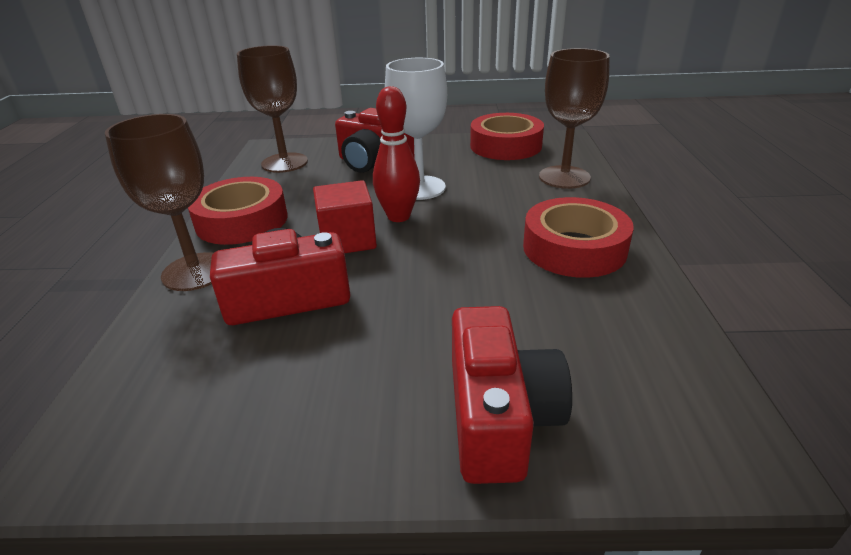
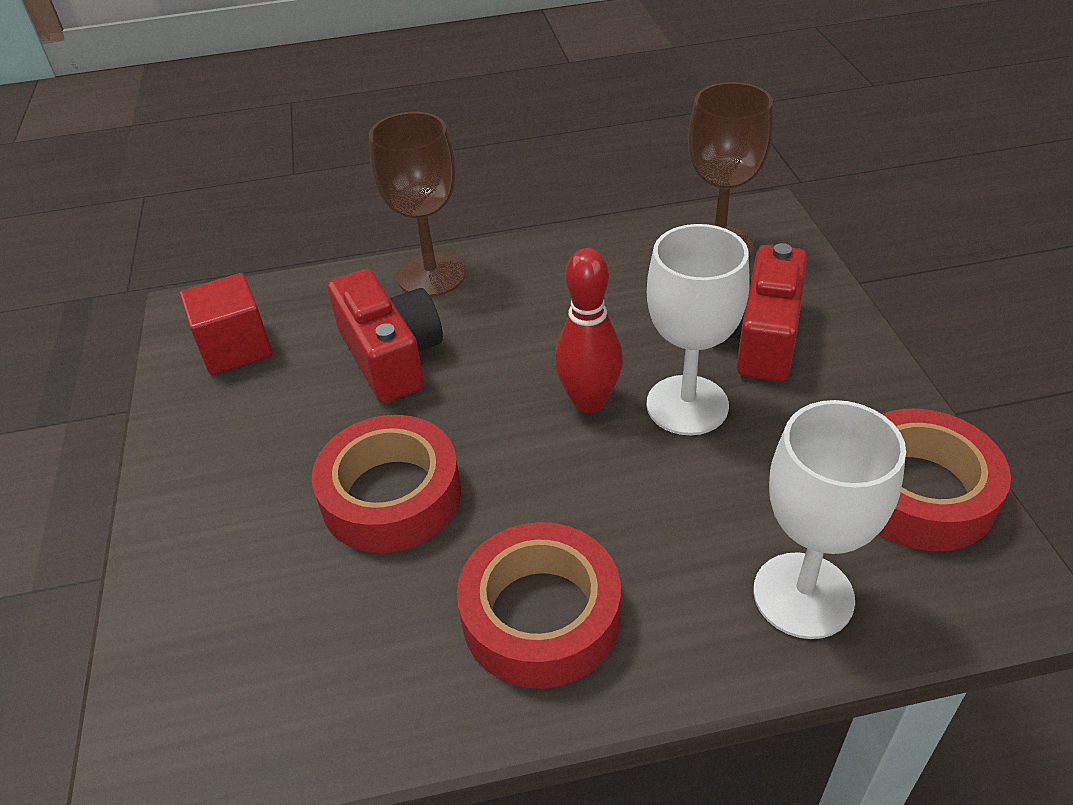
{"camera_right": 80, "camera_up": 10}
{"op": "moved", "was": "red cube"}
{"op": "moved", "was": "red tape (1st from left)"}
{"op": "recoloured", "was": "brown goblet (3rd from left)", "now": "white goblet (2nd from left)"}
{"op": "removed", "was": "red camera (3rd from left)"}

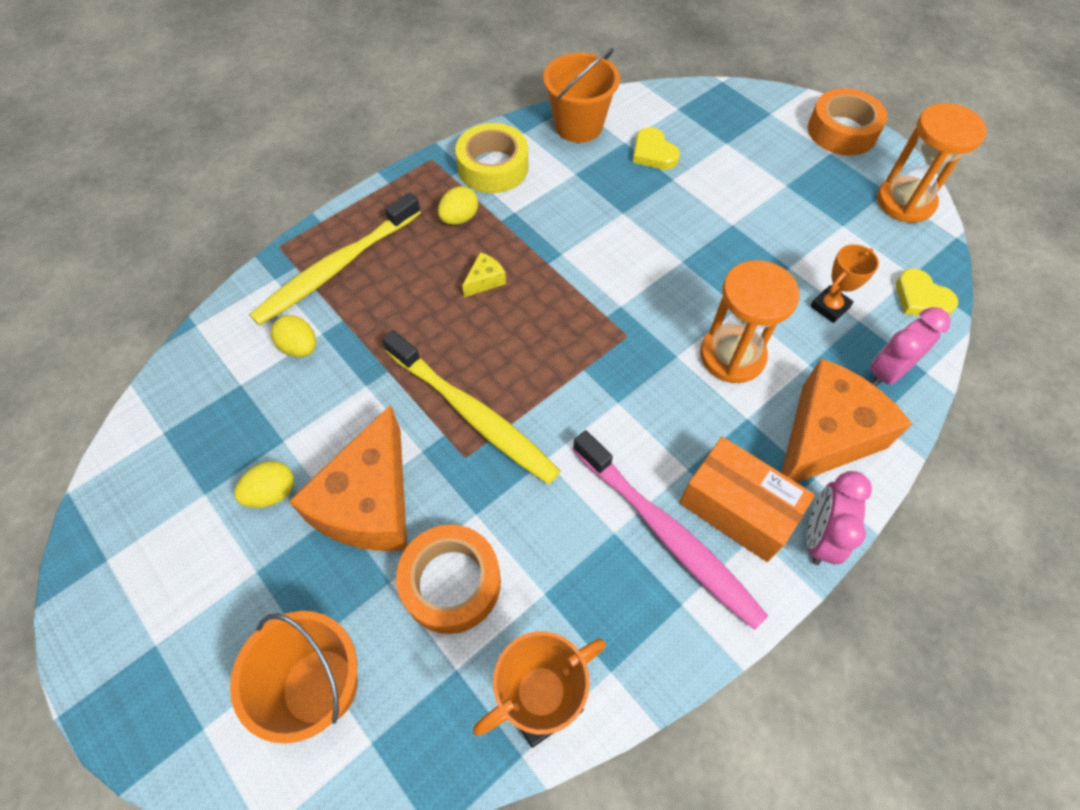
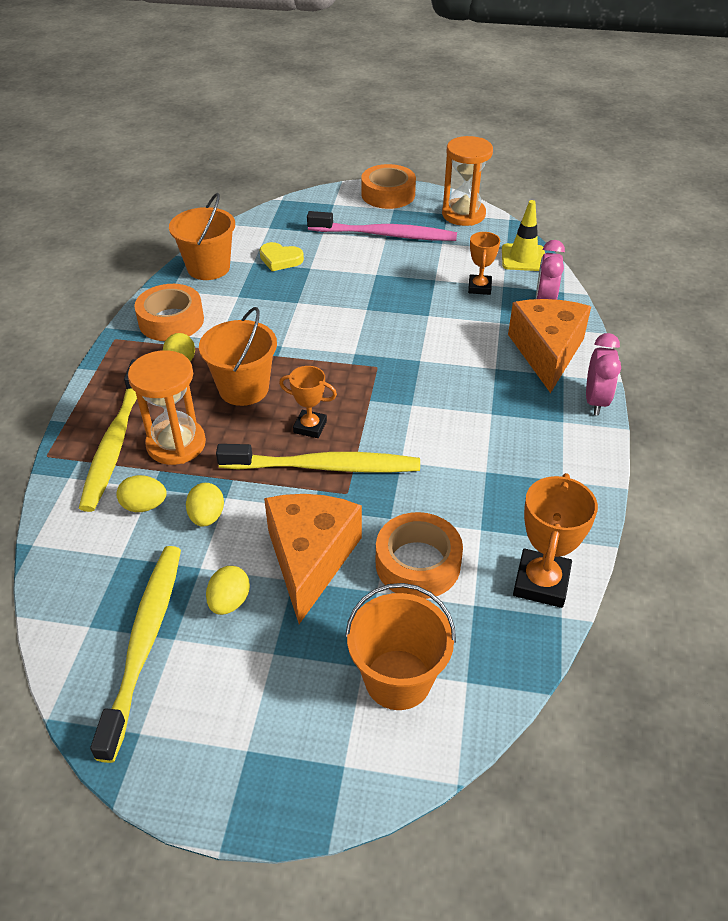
{"camera_right": -40, "camera_up": -15}
{"op": "added", "now": "yellow toothbrush (2nd from left)"}
{"op": "moved", "was": "orange hourglass (1st from left)"}
{"op": "recoloured", "was": "yellow tape", "now": "orange tape (1st from left)"}
{"op": "added", "now": "yellow egg (3rd from left)"}
{"op": "replaced", "was": "yellow cheese", "now": "orange bucket (2nd from left)"}
{"op": "turned", "was": "orange cheese (1st from left)", "clockwise": -150}
{"op": "added", "now": "orange trophy (1st from left)"}
{"op": "moved", "was": "pink toothbrush"}
{"op": "replaced", "was": "yellow heart (2nd from left)", "now": "yellow traffic cone"}
{"op": "turned", "was": "pink clock (1st from left in the first image)", "clockwise": -150}
{"op": "removed", "was": "orange box"}

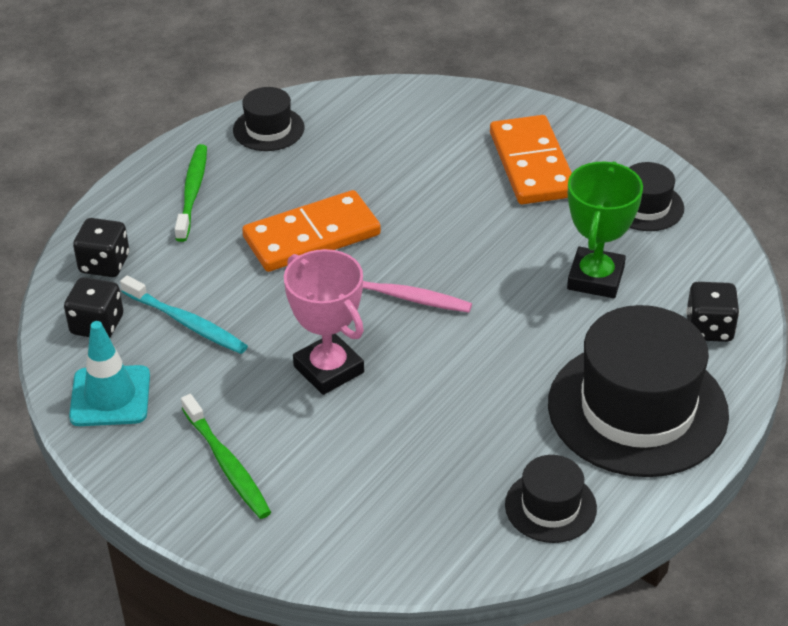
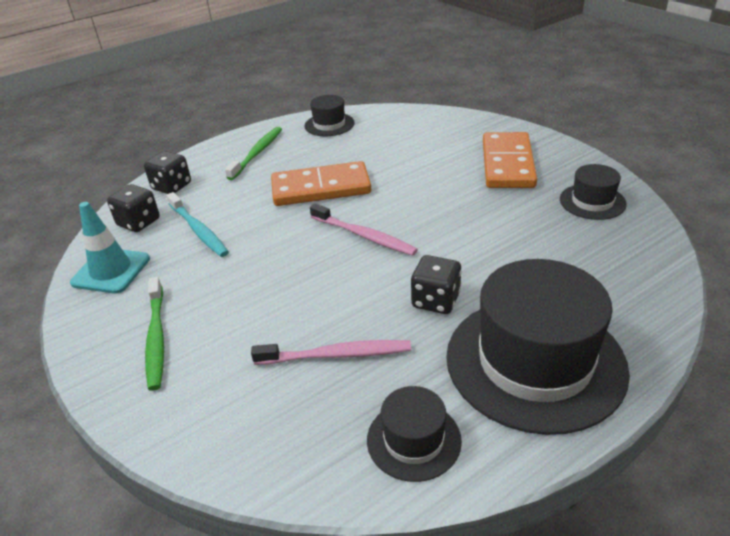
{"camera_right": 20, "camera_up": -5}
{"op": "added", "now": "pink toothbrush (1st from left)"}
{"op": "moved", "was": "black dice (3rd from left)"}
{"op": "removed", "was": "pink trophy"}
{"op": "removed", "was": "green trophy"}

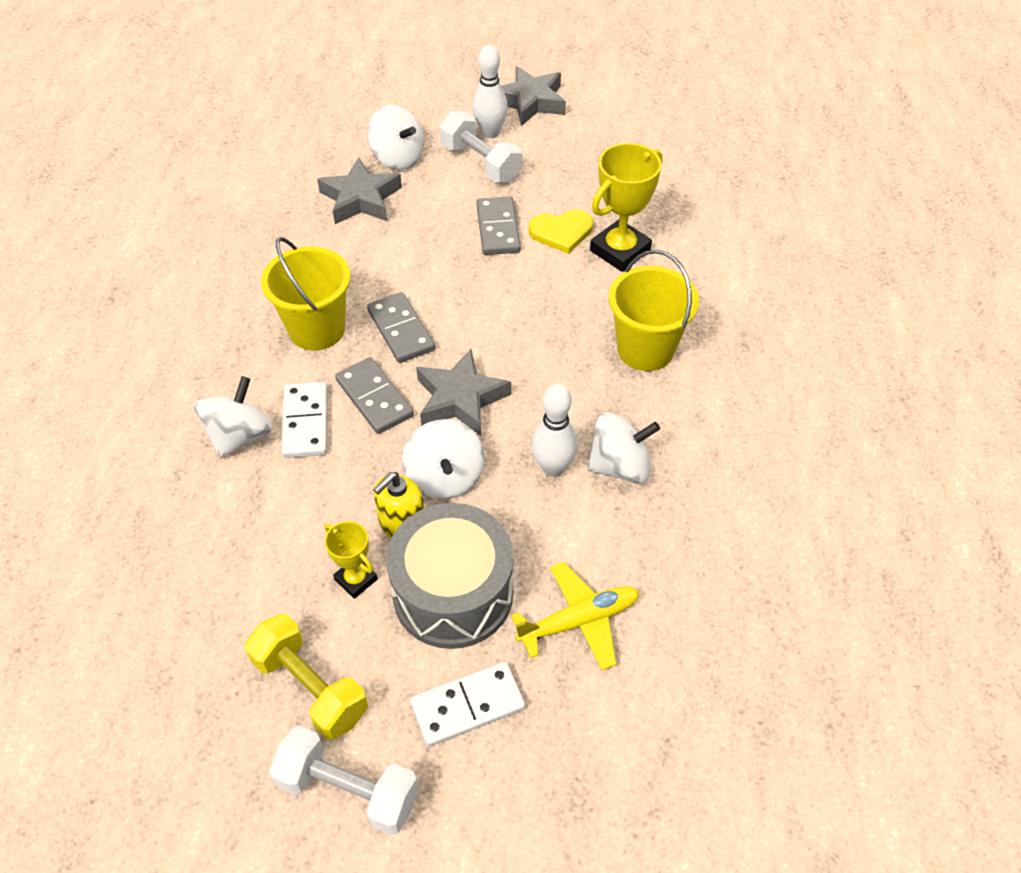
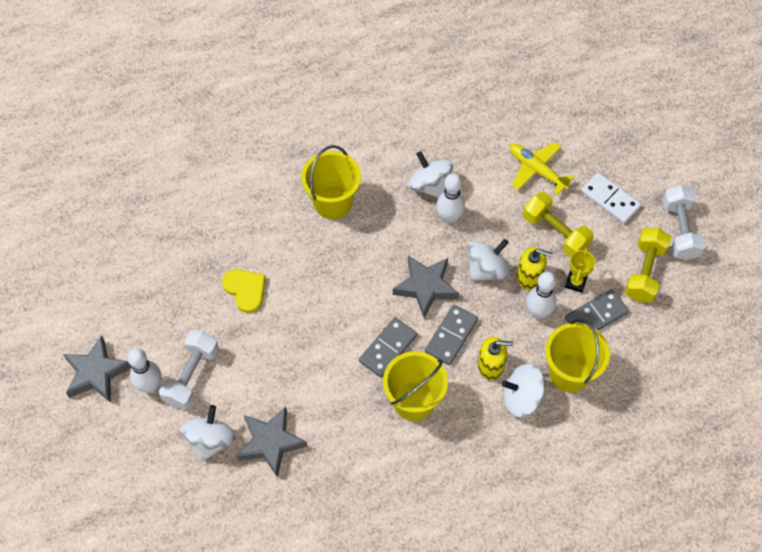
{"camera_right": -115, "camera_up": 10}
{"op": "replaced", "was": "white domino (1st from left)", "now": "yellow soap dispenser (1st from left)"}
{"op": "replaced", "was": "grey drum", "now": "yellow dumbbell (1st from left)"}
{"op": "added", "now": "white bowling pin (3rd from left)"}
{"op": "added", "now": "yellow bucket (3rd from left)"}
{"op": "moved", "was": "grey domino (3rd from left)"}
{"op": "removed", "was": "yellow trophy (2nd from left)"}

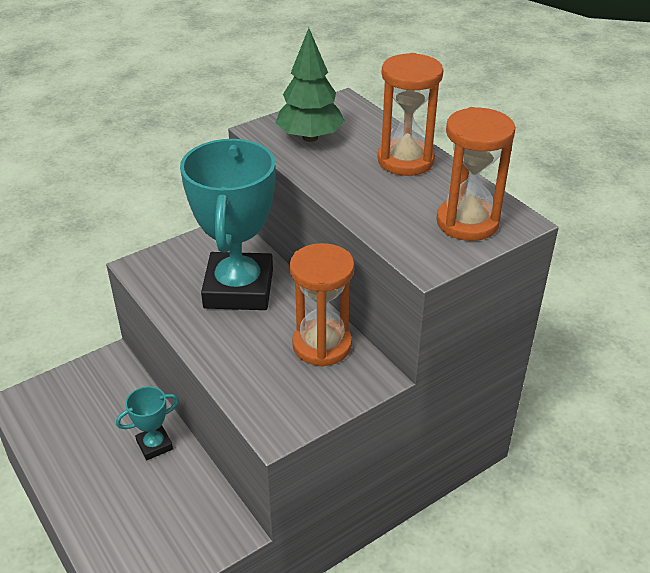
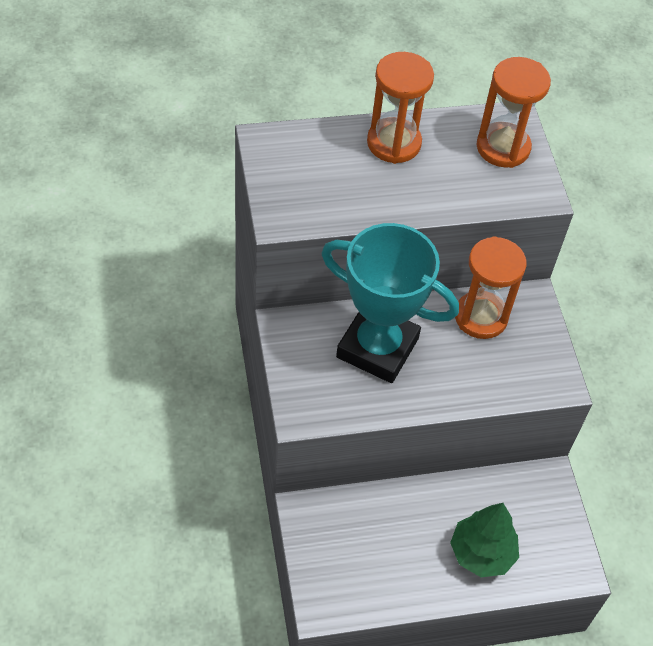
{"camera_right": -70, "camera_up": 15}
{"op": "moved", "was": "green tree"}
{"op": "removed", "was": "turquoise trophy (1st from left)"}

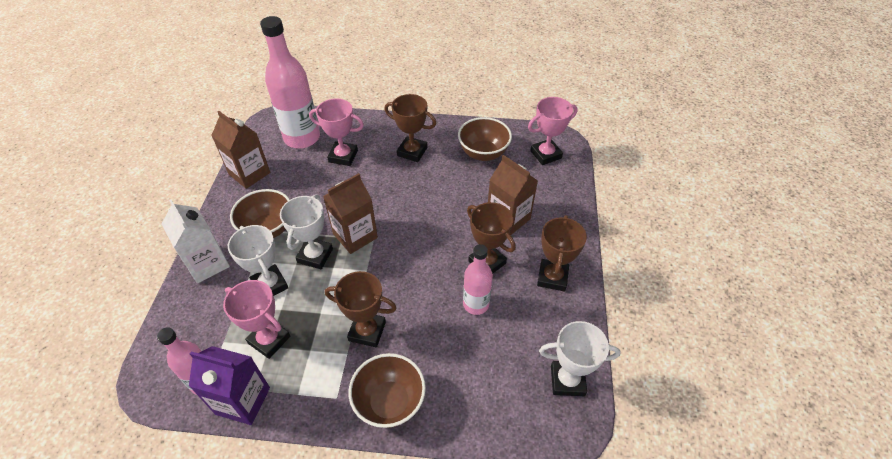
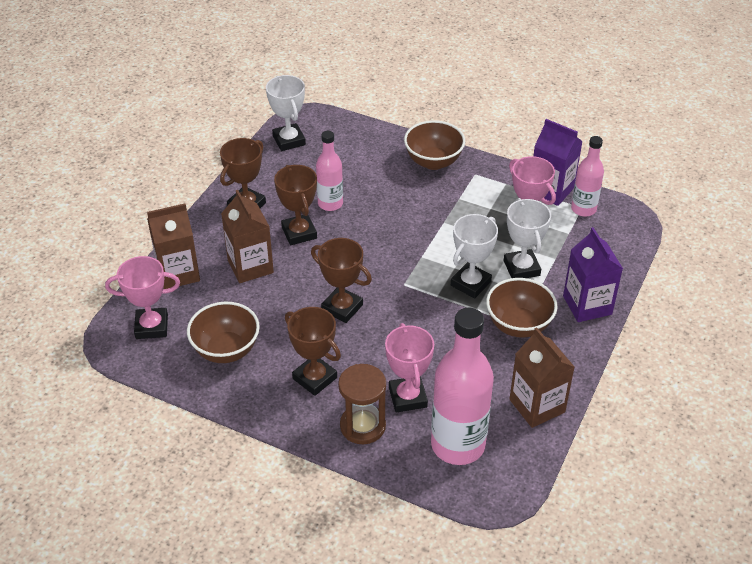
{"camera_right": -160, "camera_up": -5}
{"op": "moved", "was": "brown carton (2nd from left in the first image)", "now": "brown carton (1st from left)"}
{"op": "turned", "was": "white trophy (3rd from left in the first image)", "clockwise": 45}
{"op": "moved", "was": "brown trophy (1st from left in the first image)", "now": "brown trophy (4th from left)"}
{"op": "added", "now": "brown hourglass"}
{"op": "turned", "was": "pink trophy (2nd from left)", "clockwise": 45}
{"op": "recoloured", "was": "white carton", "now": "purple carton (2nd from left)"}

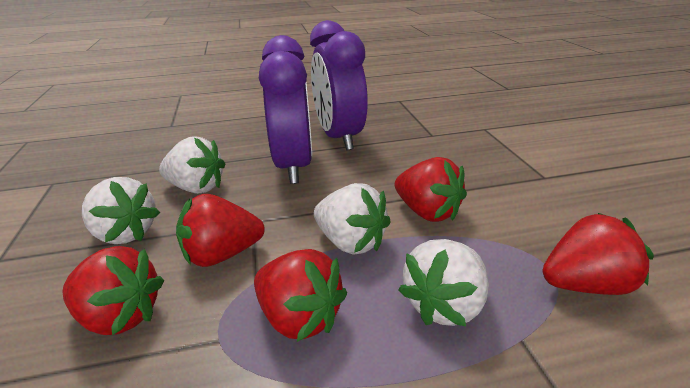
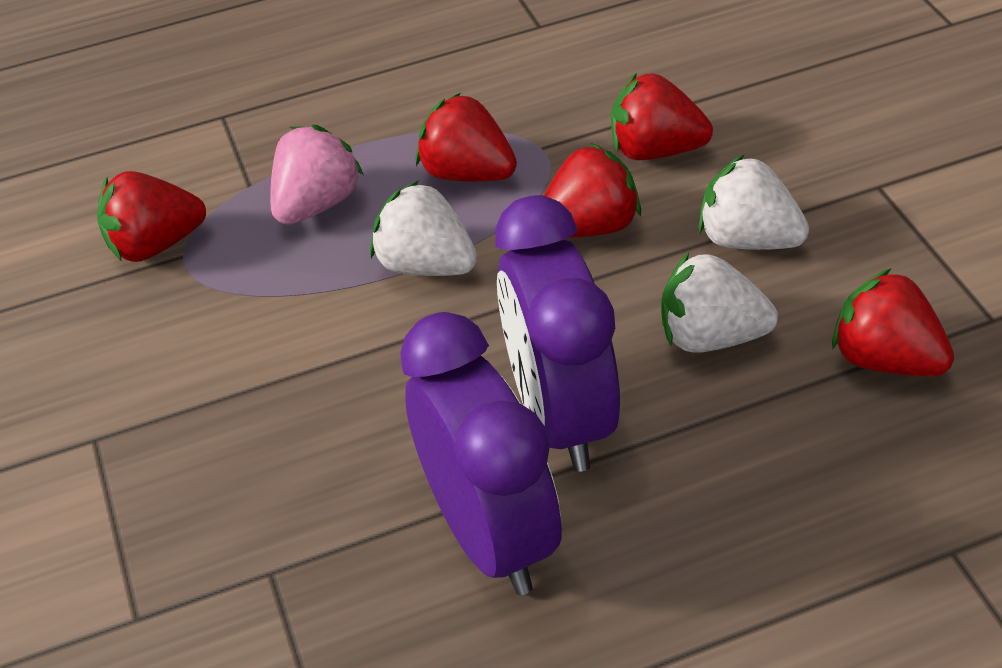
{"camera_right": 175, "camera_up": 15}
{"op": "recoloured", "was": "white strawberry (4th from left)", "now": "pink strawberry"}
{"op": "moved", "was": "red strawberry (4th from left in the first image)", "now": "red strawberry (5th from left)"}

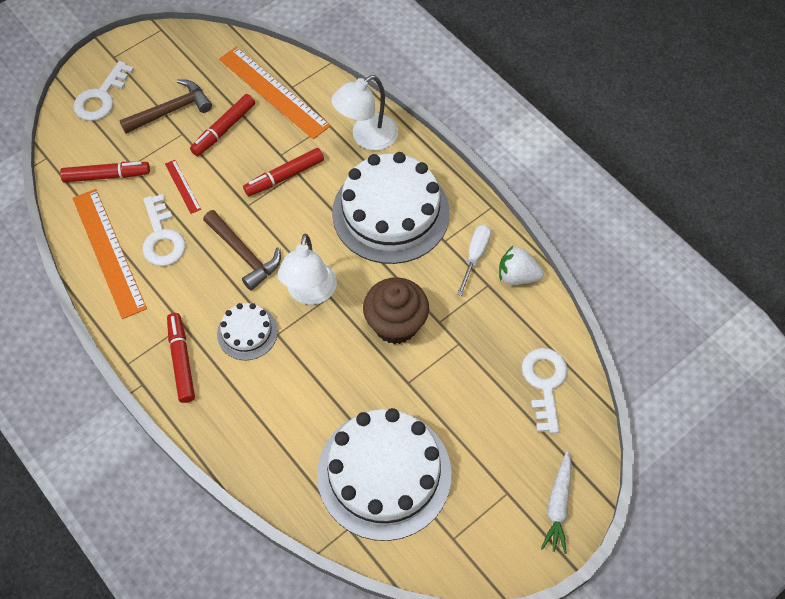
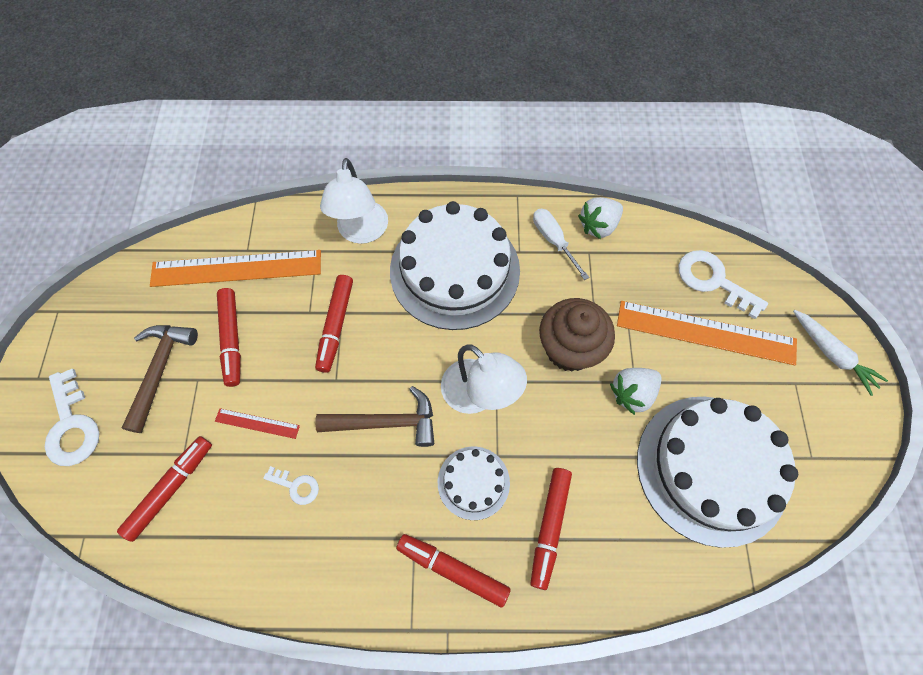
{"camera_right": -50, "camera_up": 5}
{"op": "resized", "was": "white key (2nd from left)", "ratio": 0.54}
{"op": "added", "now": "red marker (5th from left)"}
{"op": "added", "now": "white strawberry (2nd from left)"}
{"op": "moved", "was": "orange ruler (1st from left in the first image)", "now": "orange ruler (2nd from left)"}

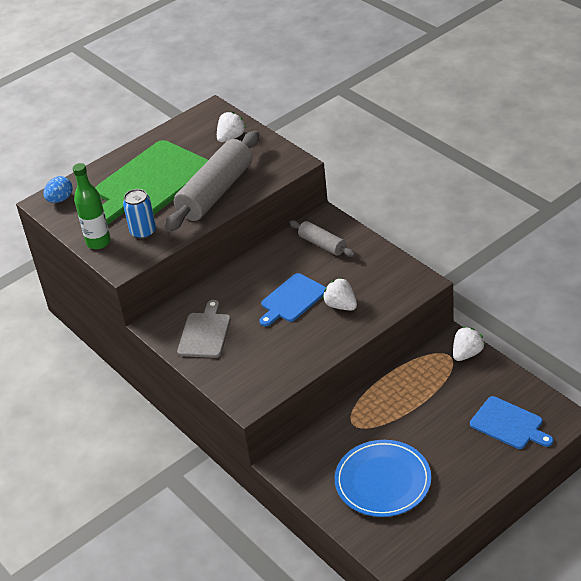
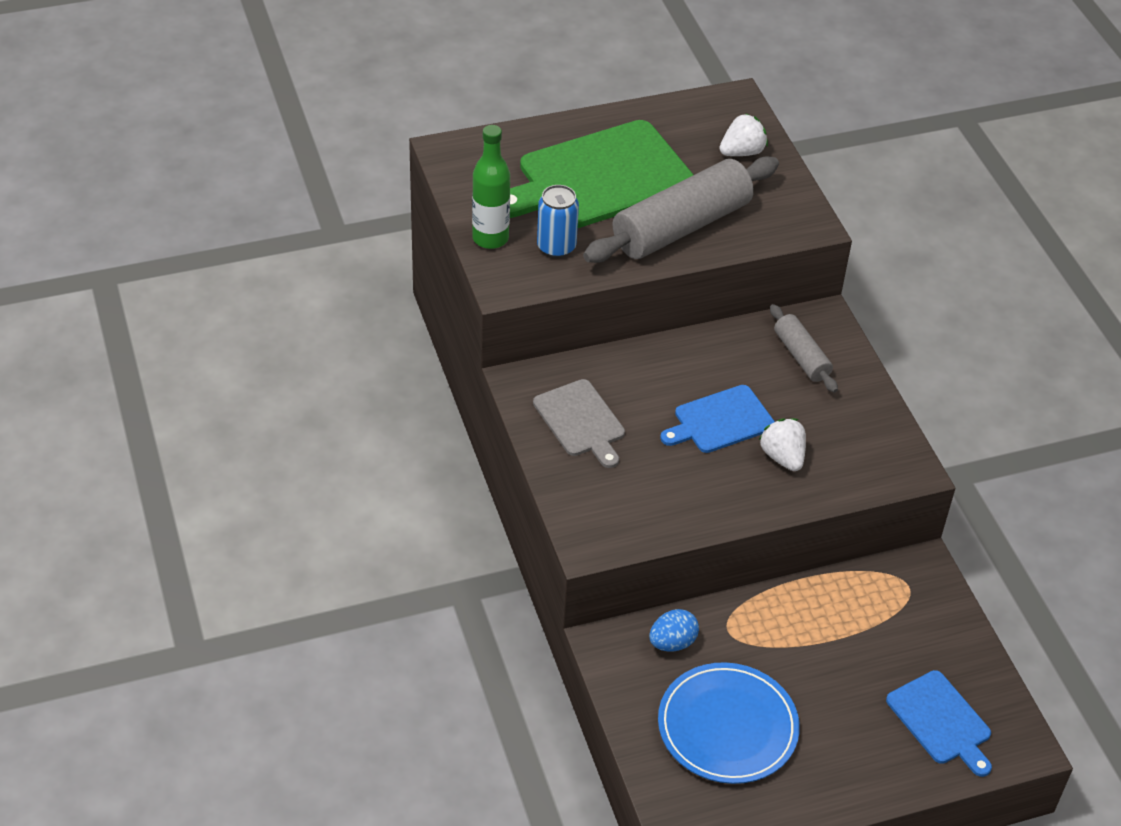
{"camera_right": 15, "camera_up": 5}
{"op": "turned", "was": "grey cutting board", "clockwise": 120}
{"op": "moved", "was": "blue egg"}
{"op": "removed", "was": "white strawberry (3rd from left)"}

